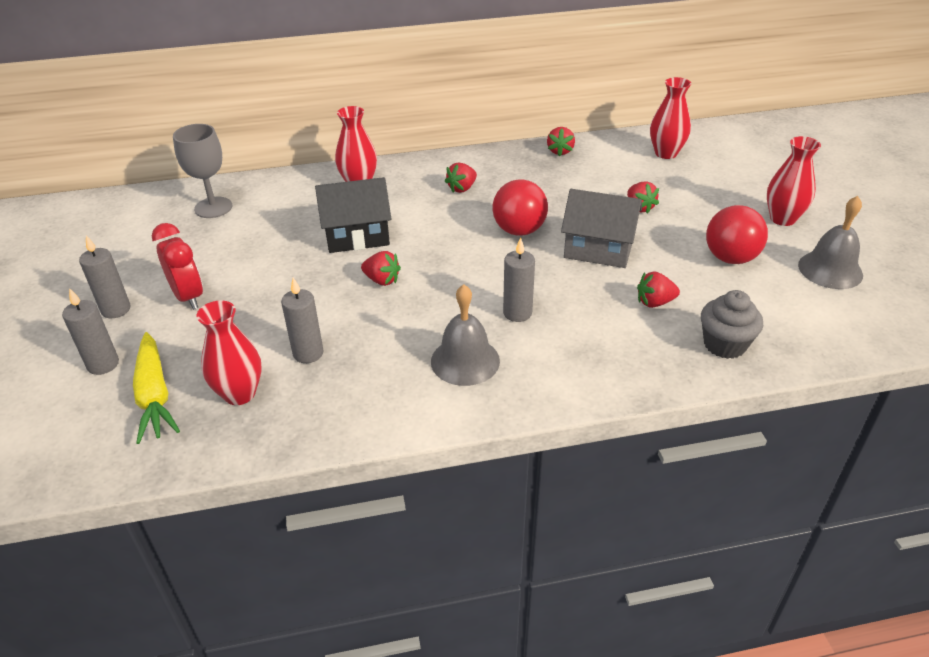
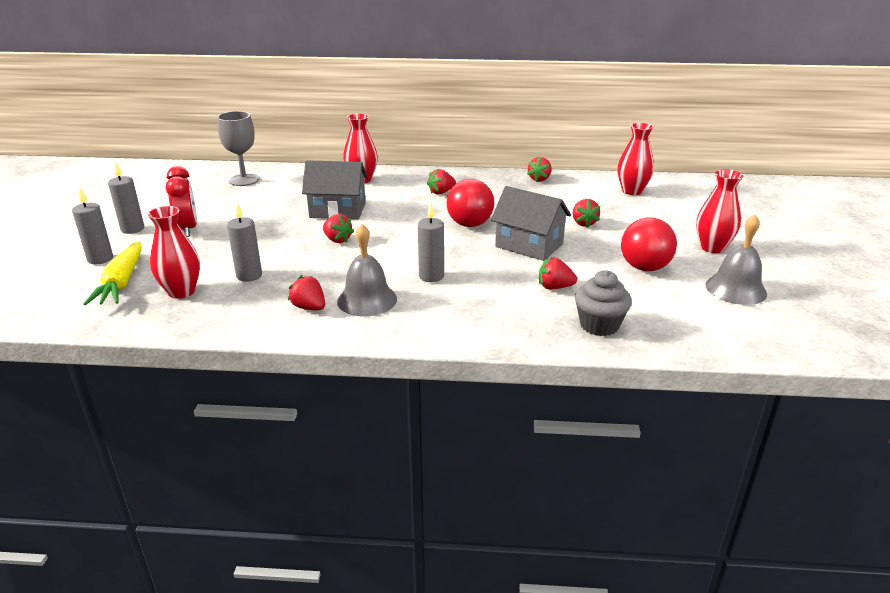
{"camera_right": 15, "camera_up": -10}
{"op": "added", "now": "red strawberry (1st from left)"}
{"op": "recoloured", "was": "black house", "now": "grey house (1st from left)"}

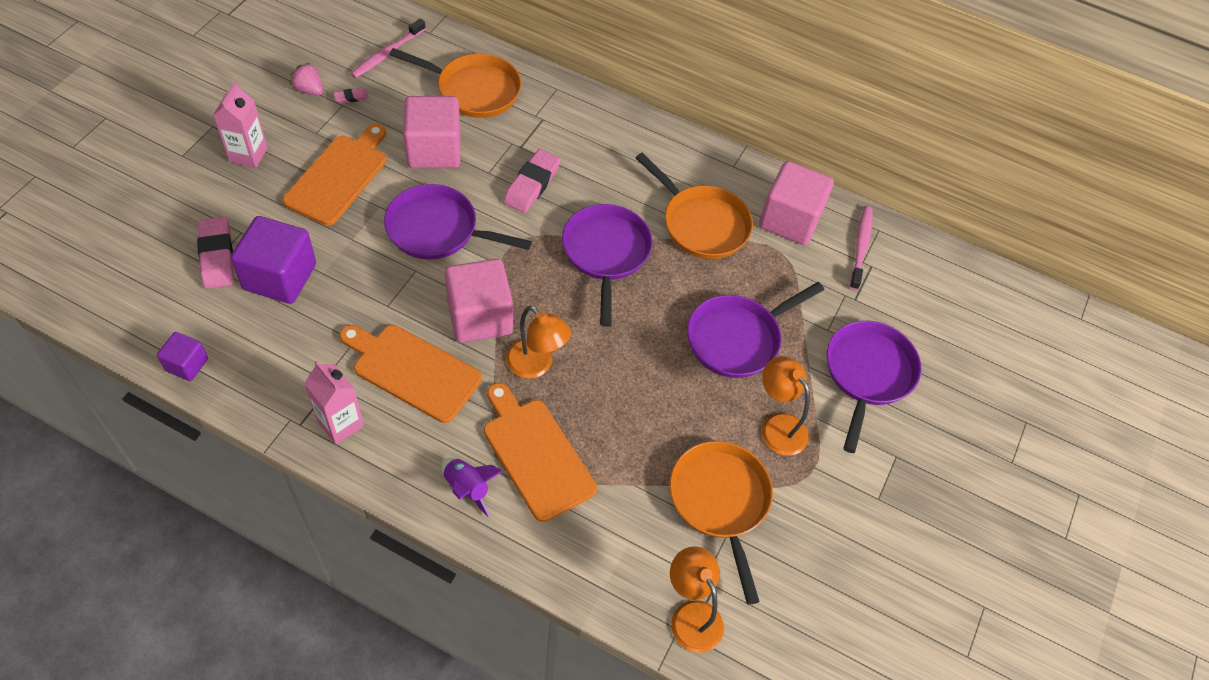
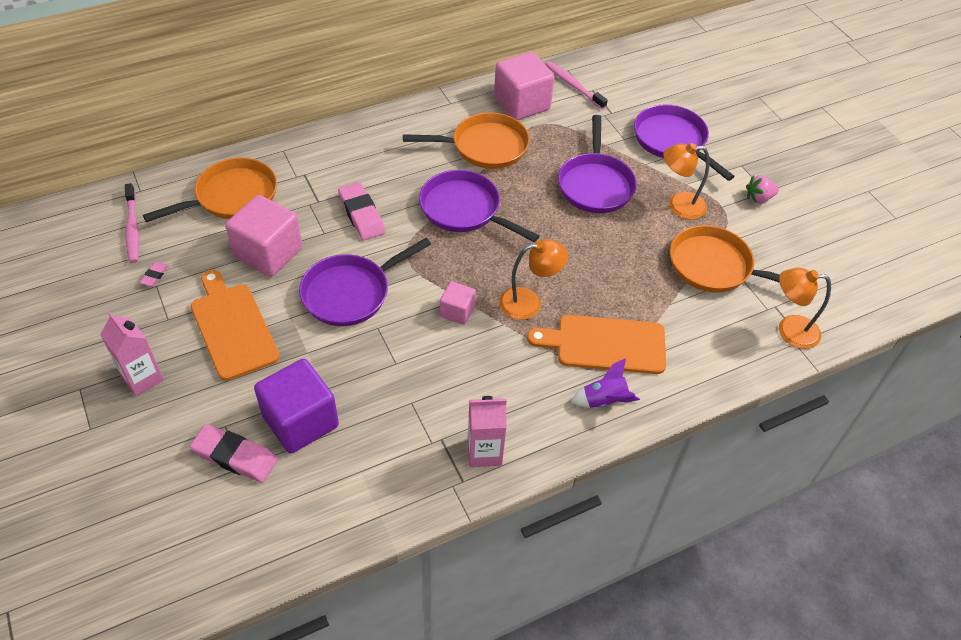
{"camera_right": -50, "camera_up": -5}
{"op": "resized", "was": "pink cube (2nd from left)", "ratio": 0.53}
{"op": "moved", "was": "pink strawberry"}
{"op": "removed", "was": "purple cube (1st from left)"}
{"op": "removed", "was": "orange cutting board (2nd from left)"}

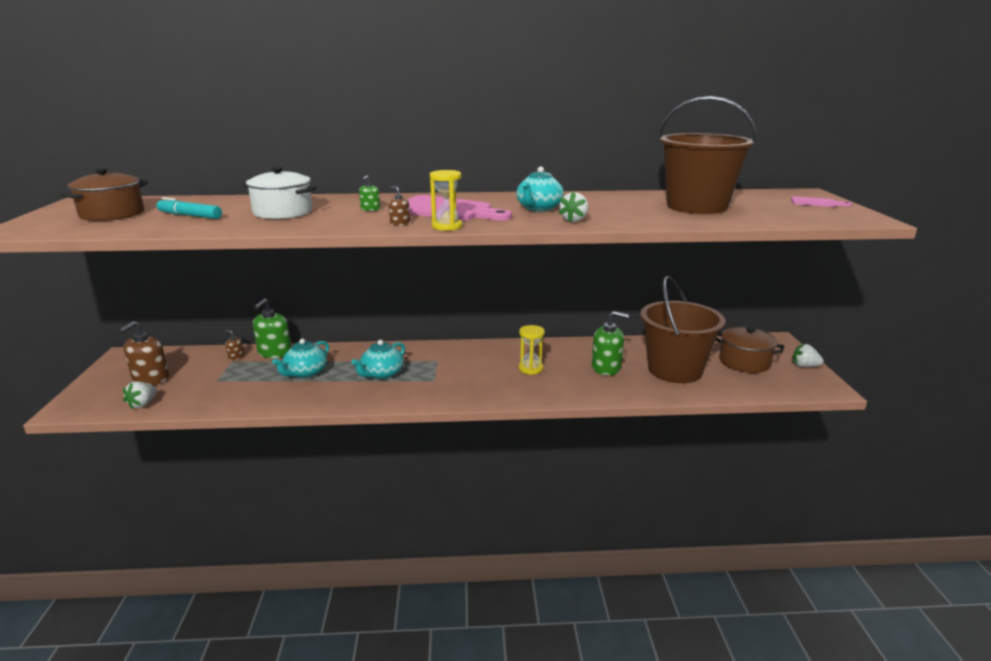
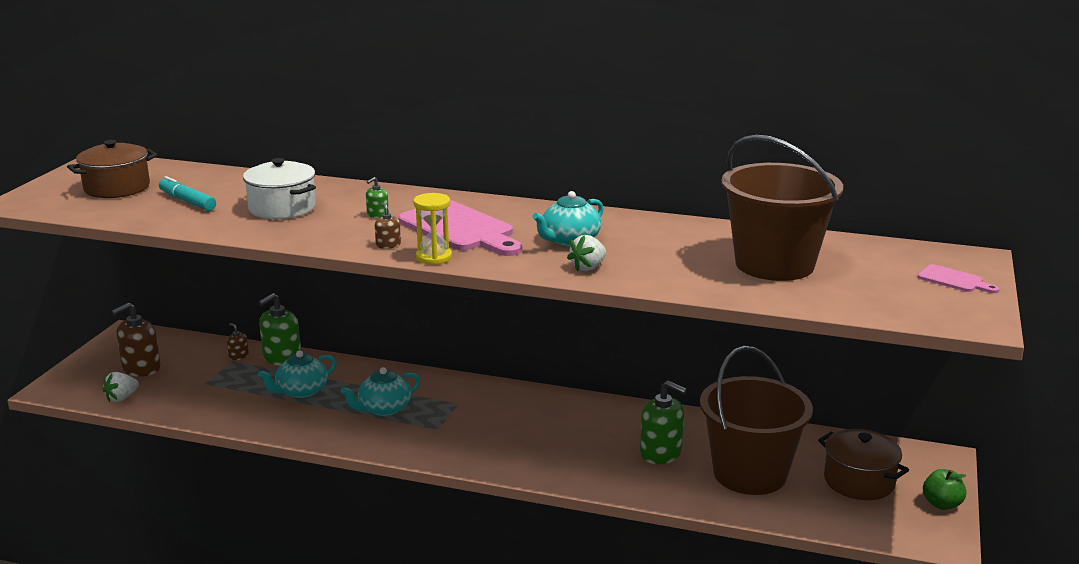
{"camera_right": 20, "camera_up": 0}
{"op": "replaced", "was": "white strawberry (3rd from left)", "now": "green apple"}
{"op": "removed", "was": "yellow hourglass (2nd from left)"}

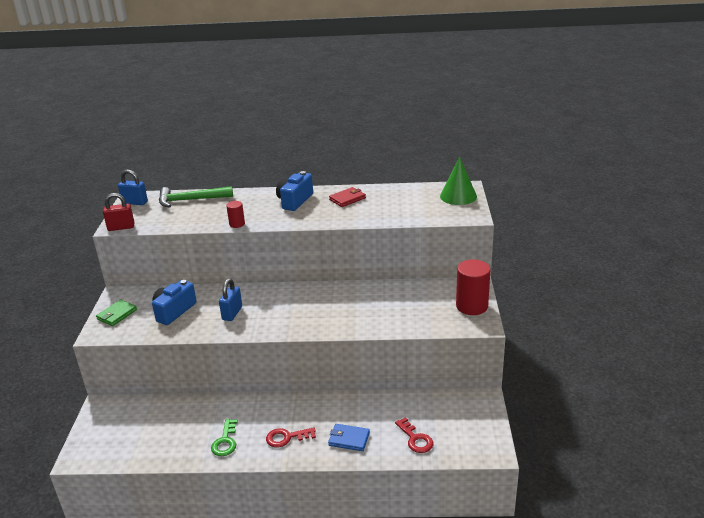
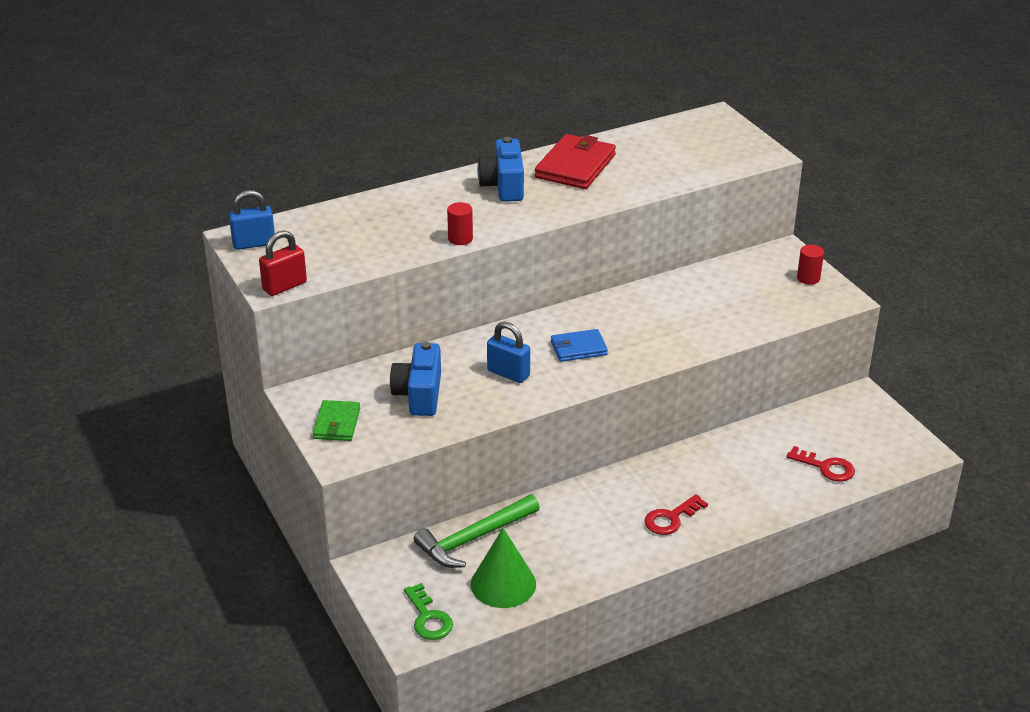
{"camera_right": -30, "camera_up": 5}
{"op": "moved", "was": "green key"}
{"op": "moved", "was": "green hammer"}
{"op": "moved", "was": "green cone"}
{"op": "turned", "was": "blue padlock (2nd from left)", "clockwise": -45}
{"op": "resized", "was": "red wallet", "ratio": 1.66}
{"op": "moved", "was": "blue wallet"}
{"op": "resized", "was": "red cylinder (2nd from left)", "ratio": 0.52}

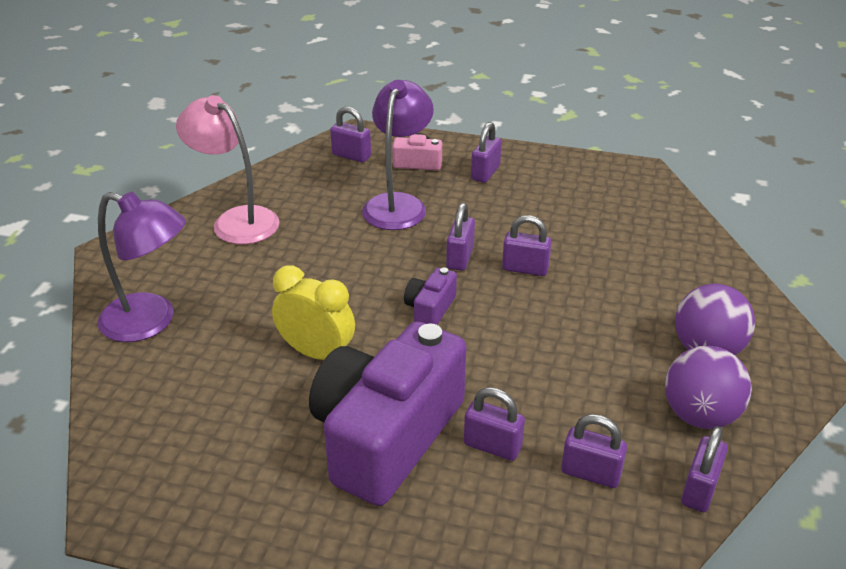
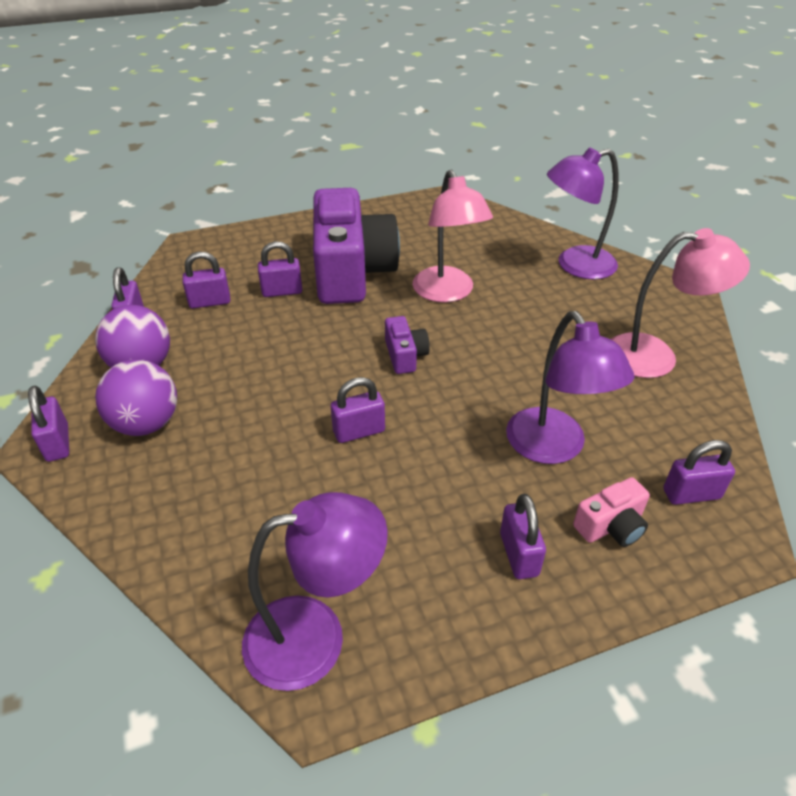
{"camera_right": 145, "camera_up": 5}
{"op": "moved", "was": "purple padlock (2nd from left in the first image)", "now": "purple padlock (1st from left)"}
{"op": "added", "now": "purple lamp (1st from left)"}
{"op": "replaced", "was": "yellow clock", "now": "pink lamp (1st from left)"}

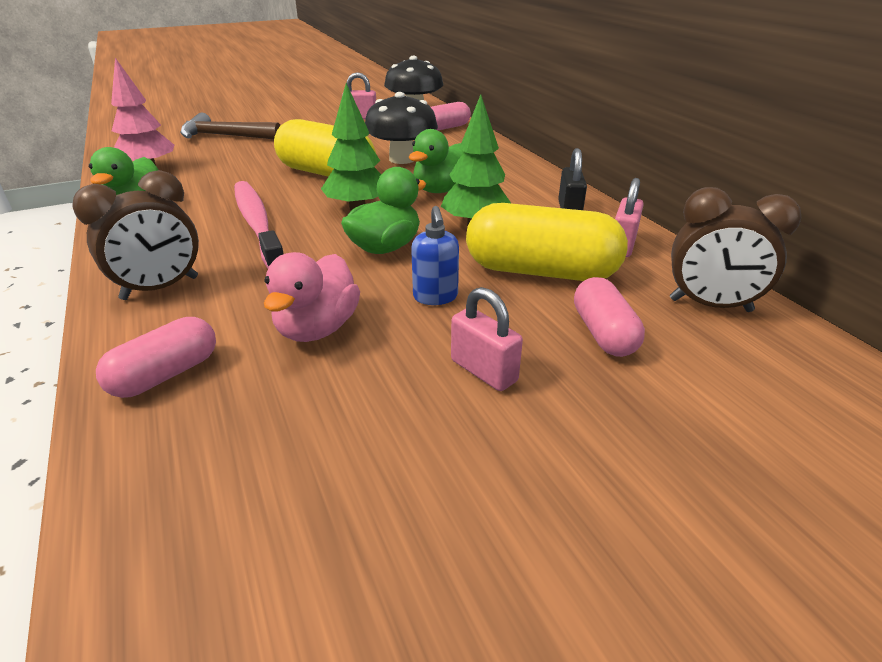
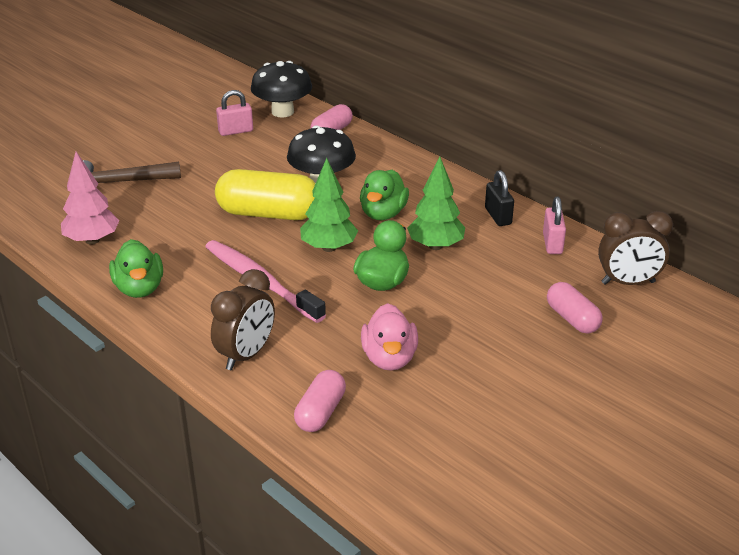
{"camera_right": -20, "camera_up": 0}
{"op": "removed", "was": "blue soap dispenser"}
{"op": "removed", "was": "pink padlock (2nd from left)"}
{"op": "removed", "was": "yellow capsule (2nd from left)"}

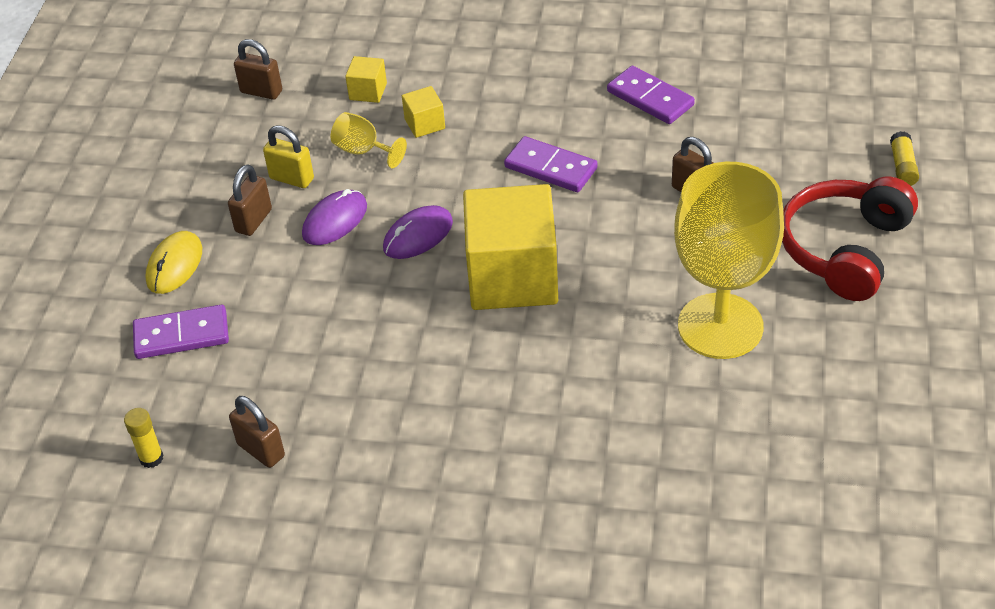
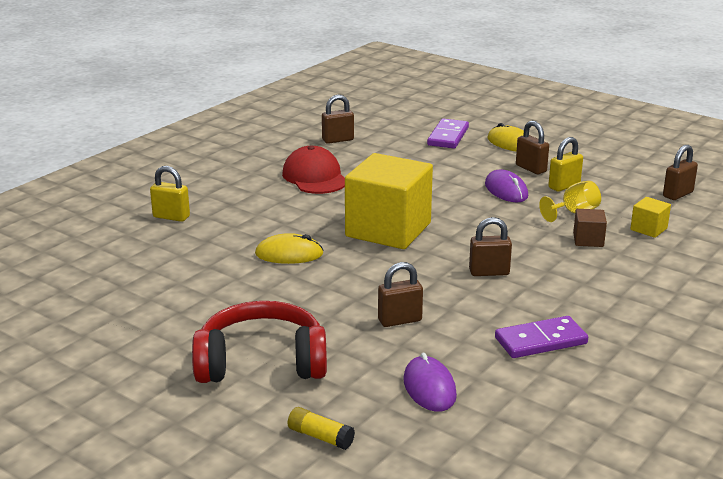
{"camera_right": 115, "camera_up": -20}
{"op": "added", "now": "yellow padlock (1st from left)"}
{"op": "turned", "was": "red headphones", "clockwise": -60}
{"op": "added", "now": "yellow mouse (1st from left)"}
{"op": "added", "now": "red cap"}
{"op": "moved", "was": "purple mouse (2nd from left in the first image)", "now": "purple mouse (1st from left)"}
{"op": "replaced", "was": "purple domino (2nd from left)", "now": "brown padlock (3rd from left)"}
{"op": "recoloured", "was": "yellow cube (2nd from left)", "now": "brown cube"}
{"op": "removed", "was": "yellow glue stick (1st from left)"}
{"op": "removed", "was": "yellow goblet (2nd from left)"}

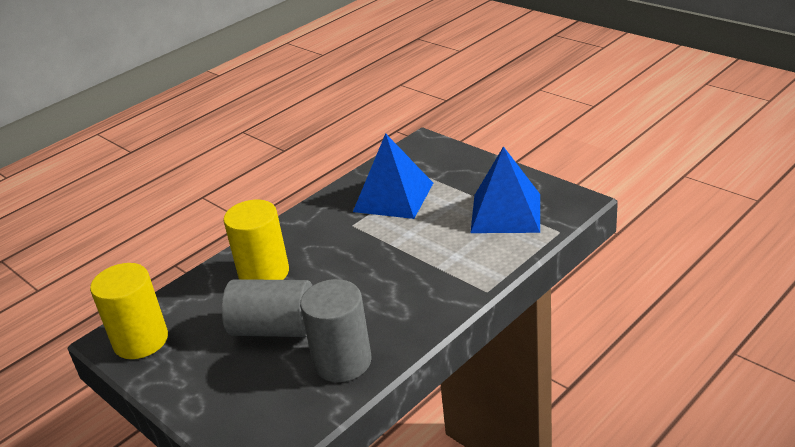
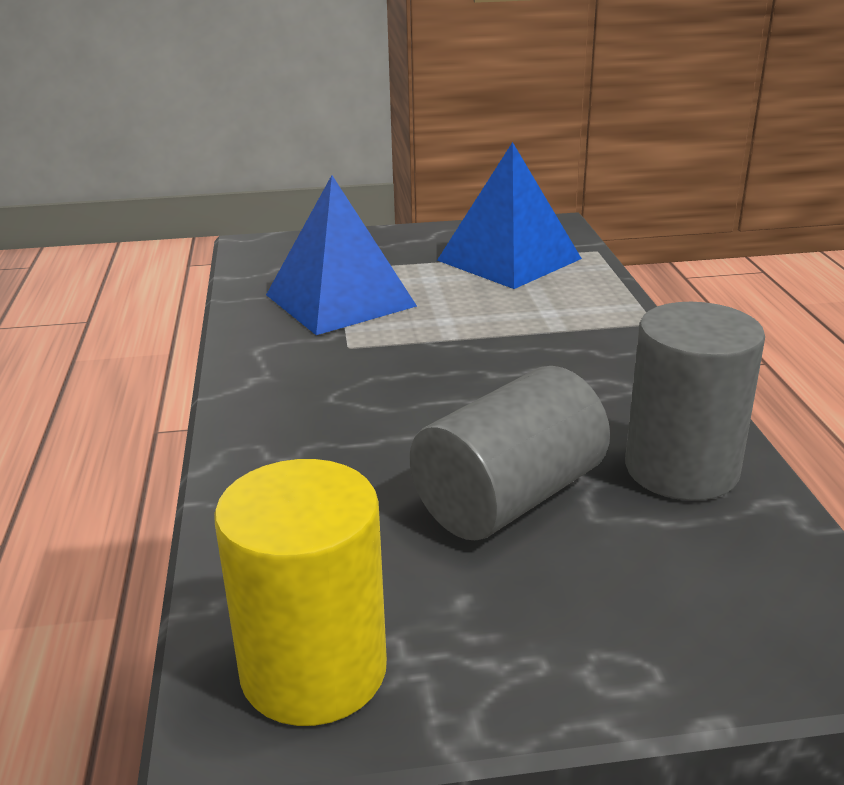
{"camera_right": -55, "camera_up": -5}
{"op": "removed", "was": "yellow cylinder (2nd from left)"}

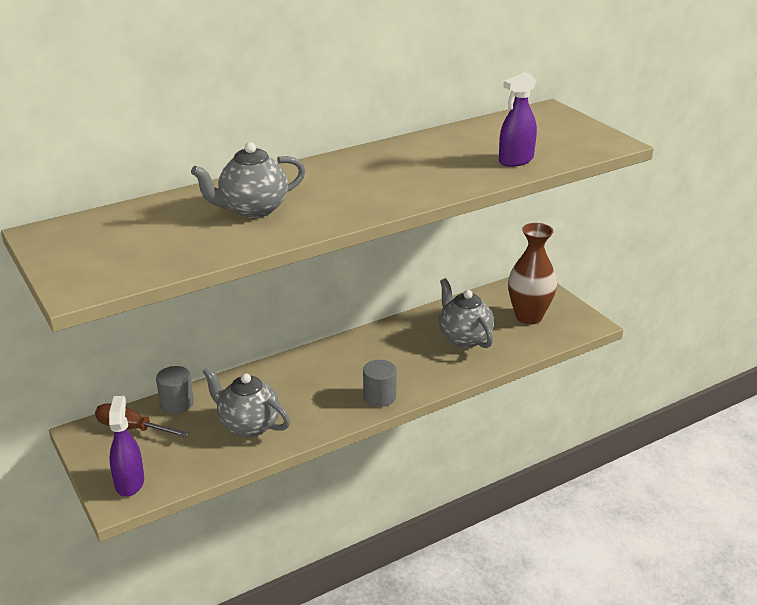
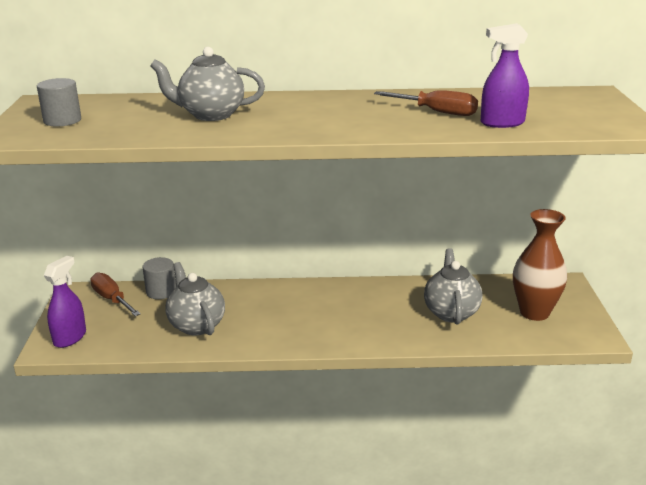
{"camera_right": 30, "camera_up": -5}
{"op": "moved", "was": "grey cylinder (2nd from left in the first image)", "now": "grey cylinder (1st from left)"}
{"op": "added", "now": "brown screwdriver (2nd from left)"}

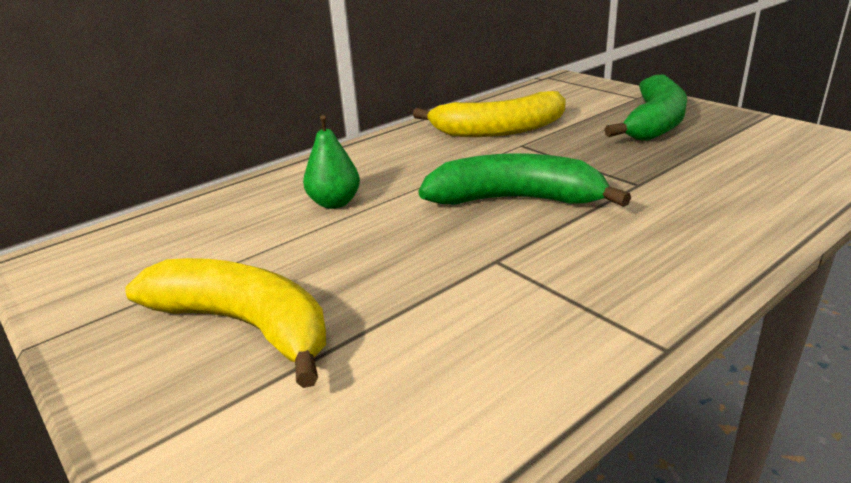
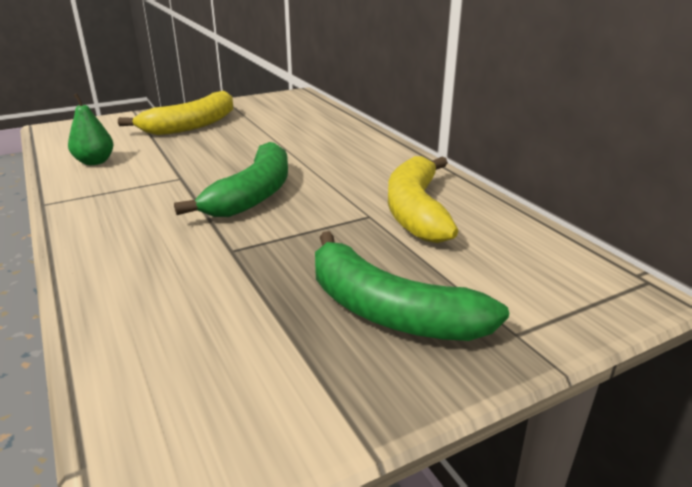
{"camera_right": 100, "camera_up": 0}
{"op": "moved", "was": "green pear"}

